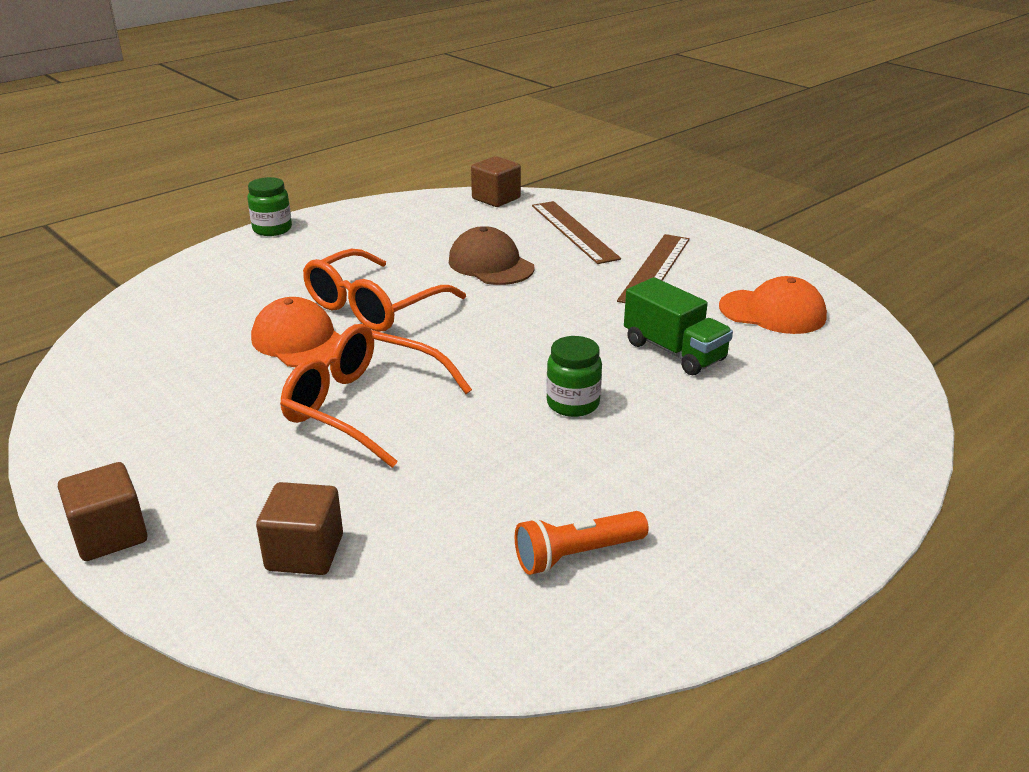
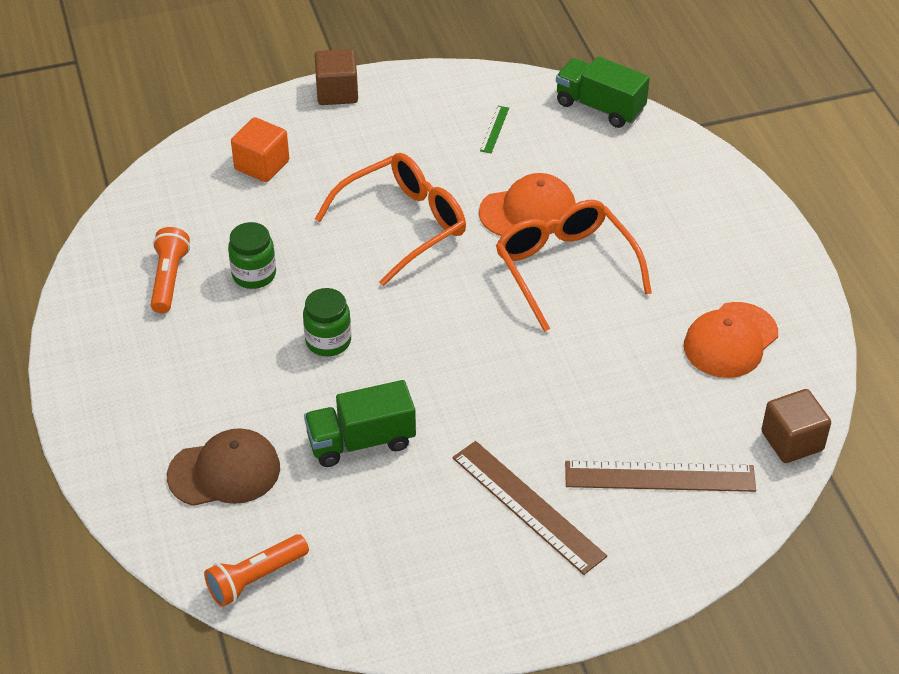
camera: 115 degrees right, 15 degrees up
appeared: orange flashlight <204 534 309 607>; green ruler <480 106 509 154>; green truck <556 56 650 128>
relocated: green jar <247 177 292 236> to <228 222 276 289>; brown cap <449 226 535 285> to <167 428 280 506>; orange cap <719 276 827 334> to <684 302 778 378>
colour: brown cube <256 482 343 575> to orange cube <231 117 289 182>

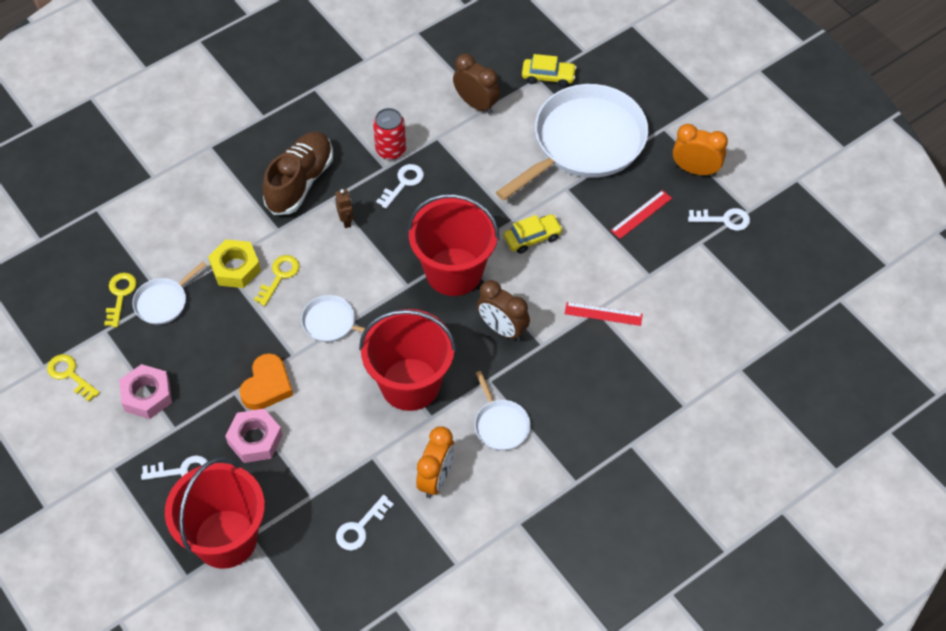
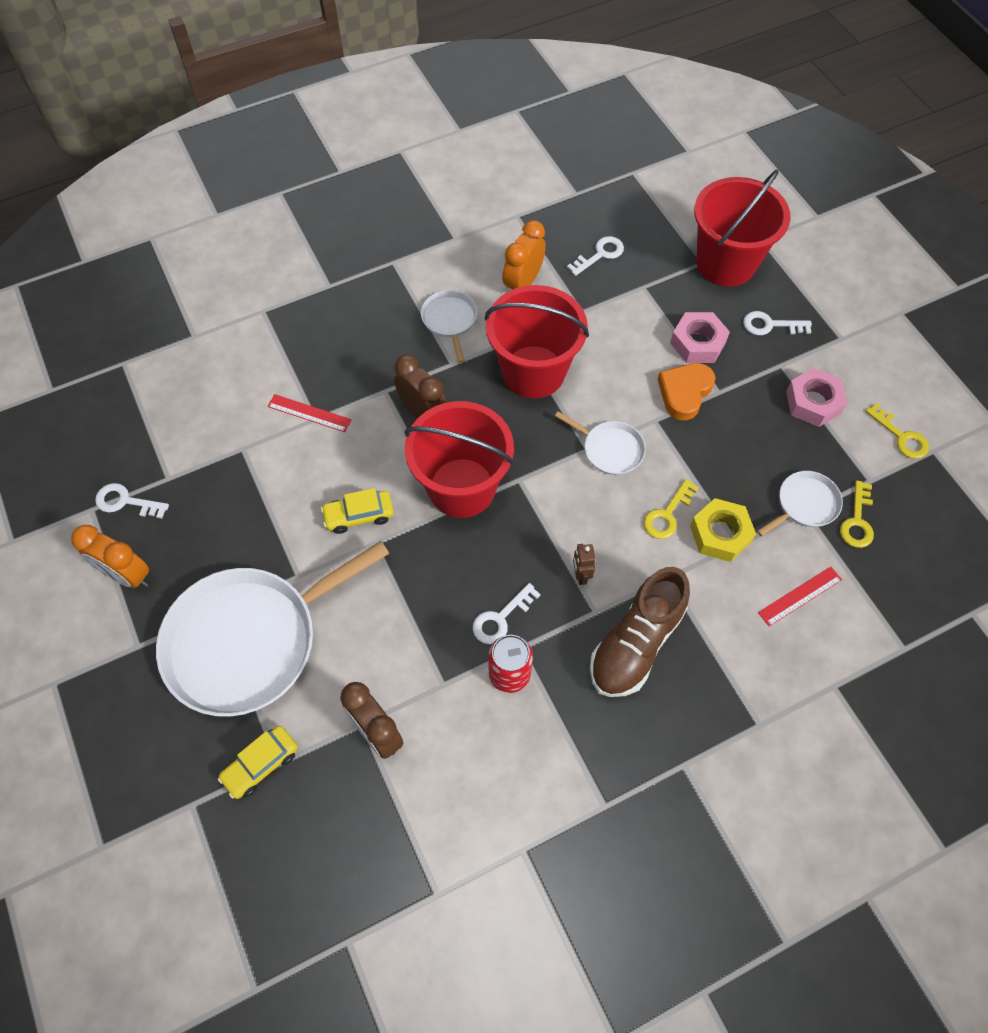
camera: 170 degrees left, 5 degrees up
relocated: red ruler <611 190 672 239> to <758 566 842 626>
spun: yellow car <522 54 577 87> = <218 726 298 799> 60 degrees counterclockwise

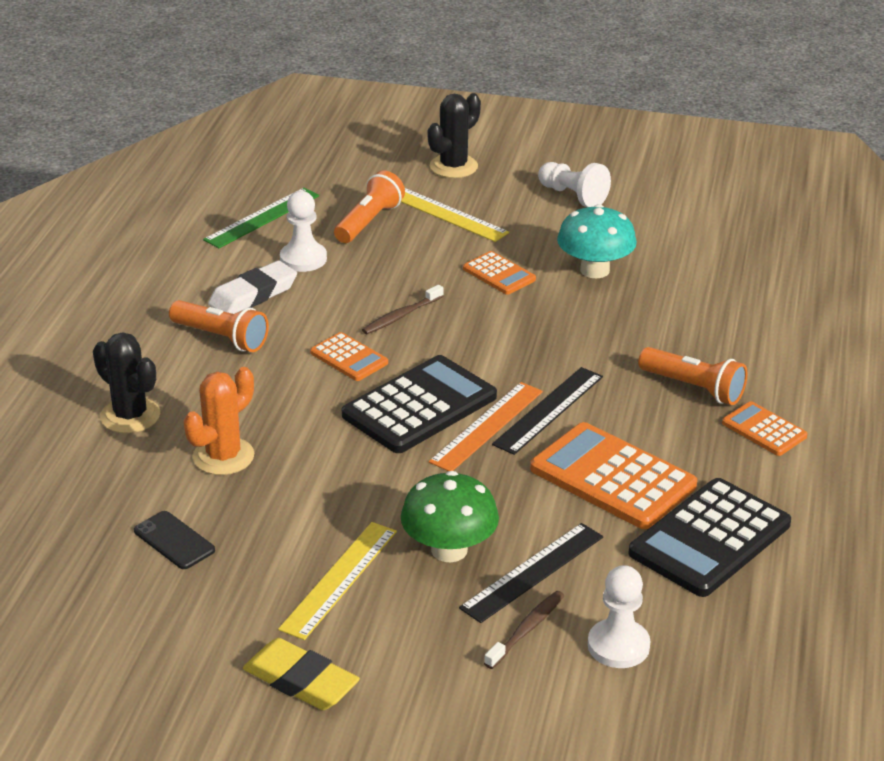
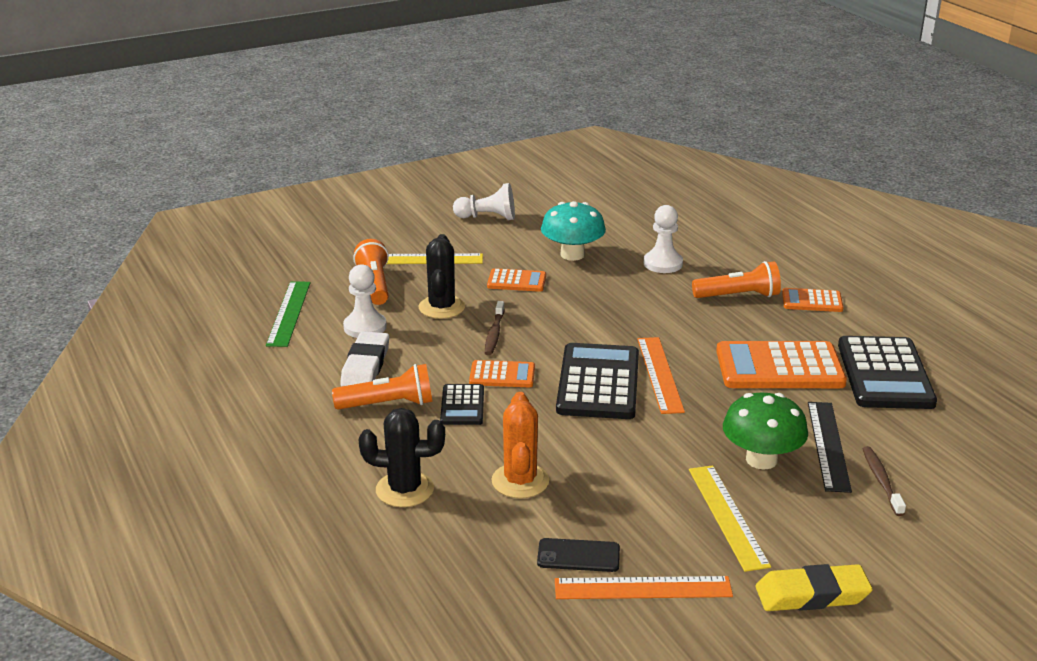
camera: 40 degrees left, 5 degrees down
missing: black ruler <492 367 603 455>
appeared: black calculator <440 384 484 425>; orange ruler <555 576 733 599>
relocated: black cactus <428 93 481 178> to <419 234 465 319>; white pawn <588 565 650 668> to <644 205 683 273>

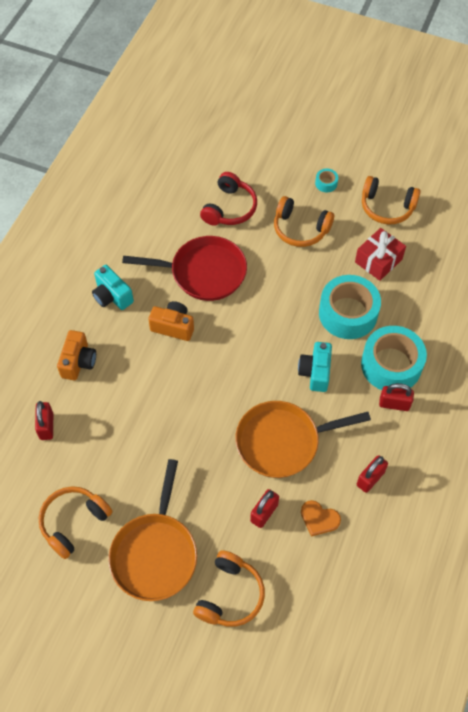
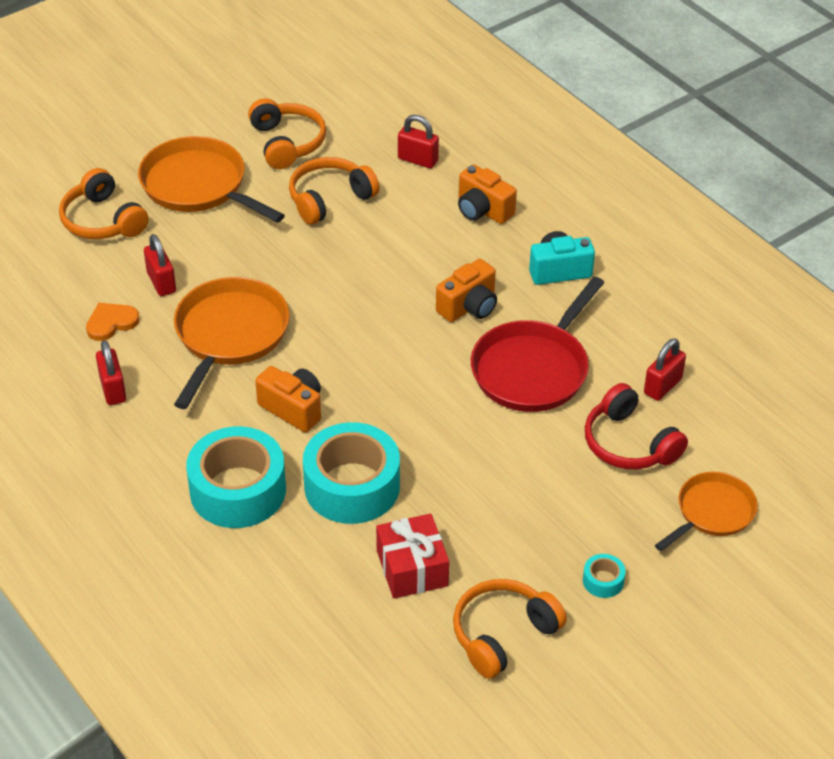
camera: 120 degrees right, 15 degrees down
appeared: orange pan <655 472 758 551>
relocated: orange headphones <274 196 334 247> to <289 157 380 225>; red padlock <379 383 414 411> to <644 338 686 401>
colour: turquoise camera <298 342 332 392> to orange camera <255 366 321 432>

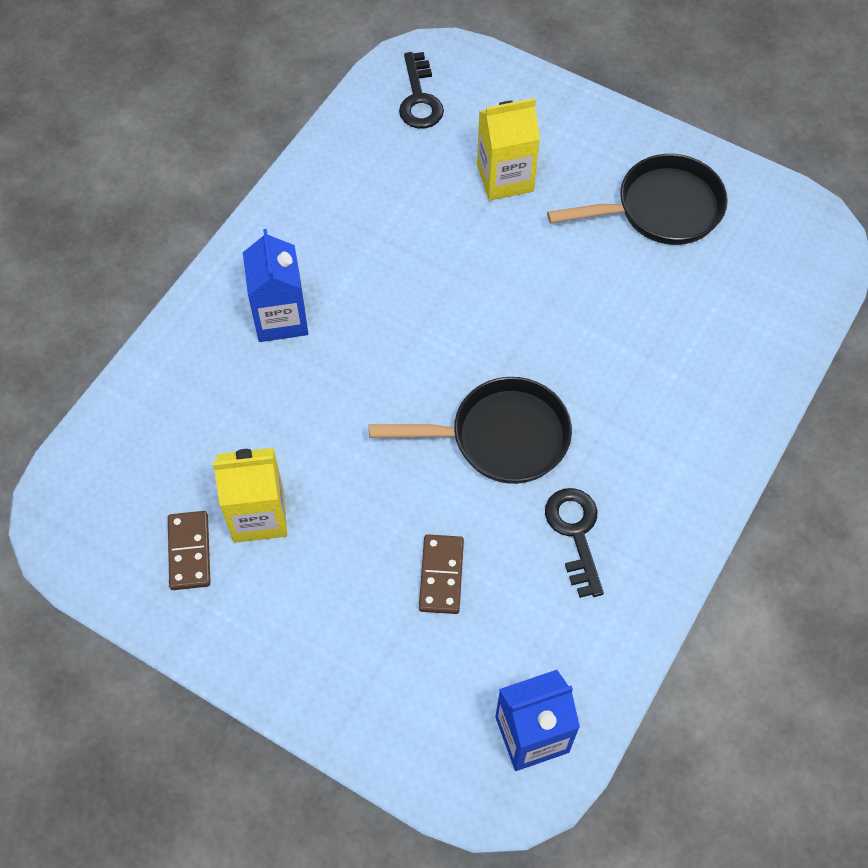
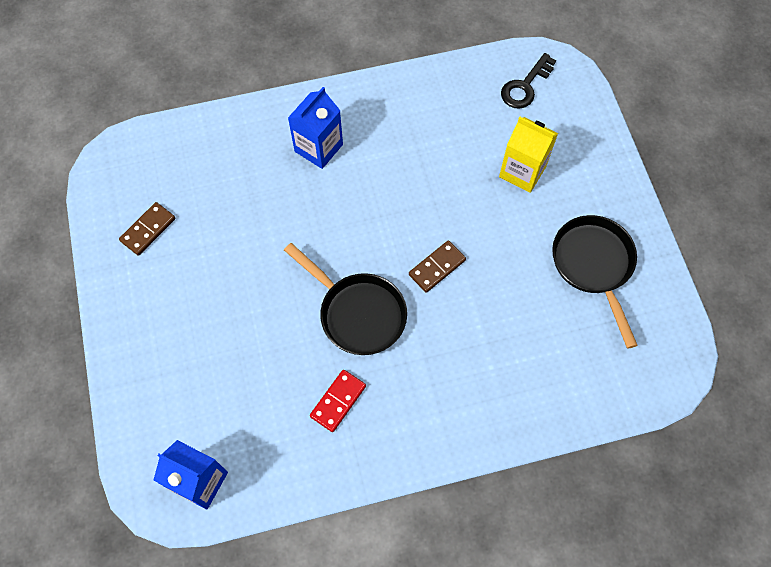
camera: 45 degrees right, 5 degrees up
missing: yellow carton <213 448 287 543>
relocated: brown domino <419 534 464 614> to <409 240 466 293>
exchanged: black key <545 488 604 598> to red domino <310 370 366 432>
spun: black pan <547 154 728 245> = <552 215 638 349> 135 degrees counterclockwise

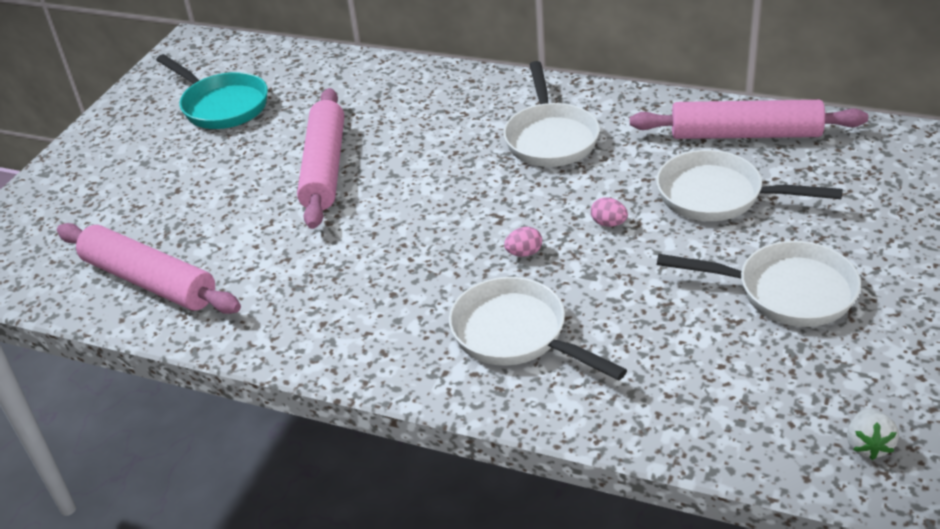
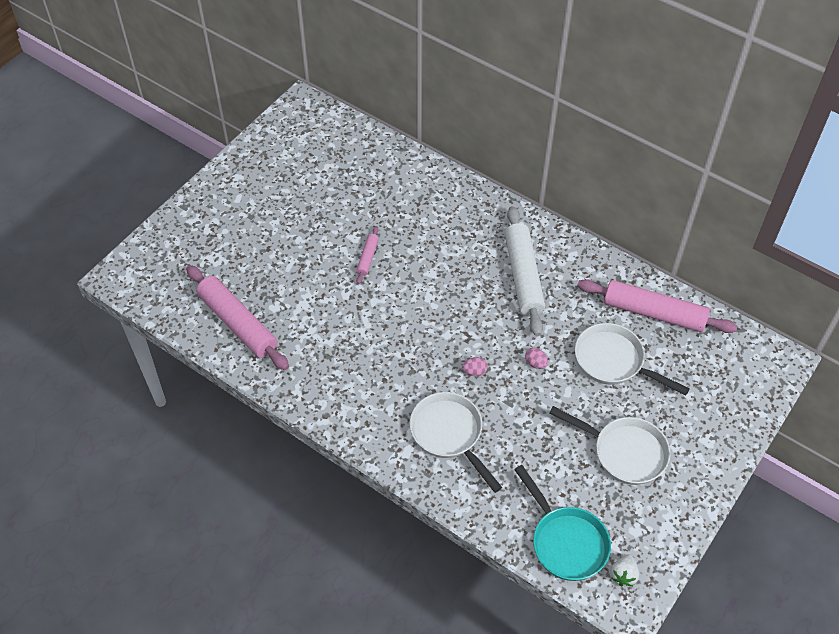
camera: 10 degrees right, 15 degrees up
relocated: turquoise pan <156 54 268 129> to <514 465 611 581>
exchanged: white pan <503 61 600 167> to white rolling pin <505 206 545 336>
size: pink rolling pin <297 88 344 229> = <356 226 379 284> x0.47

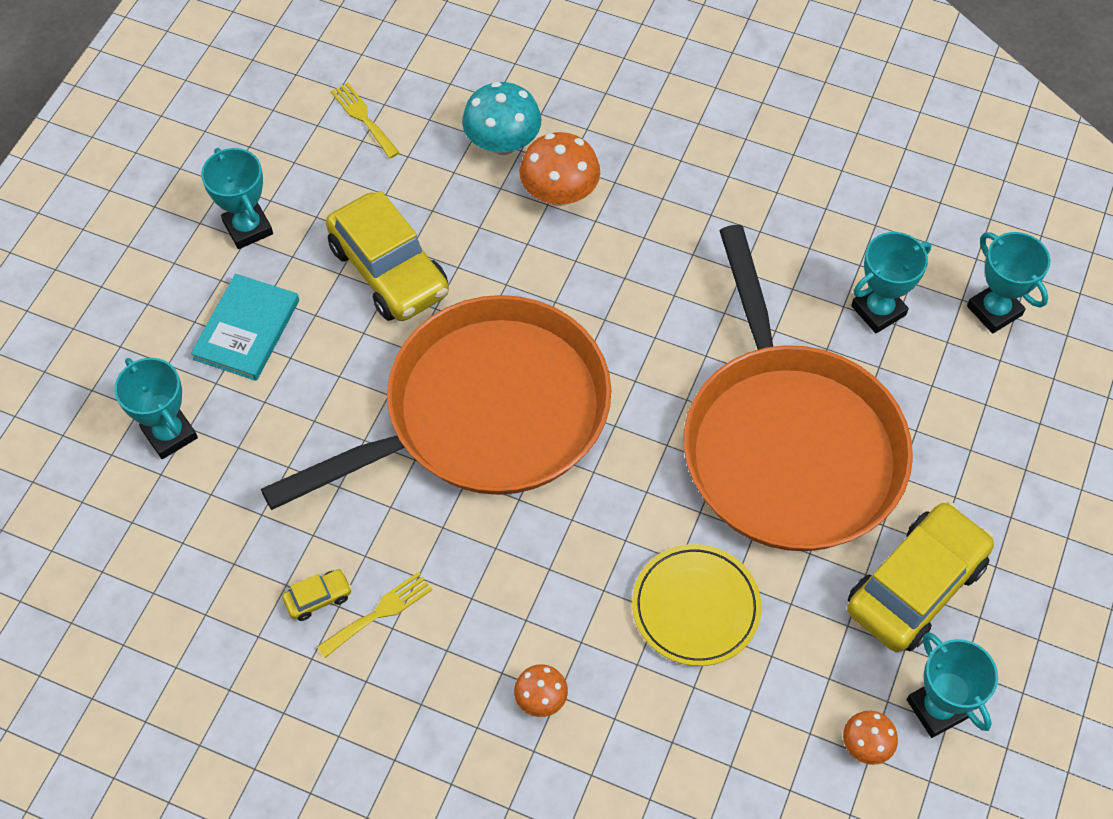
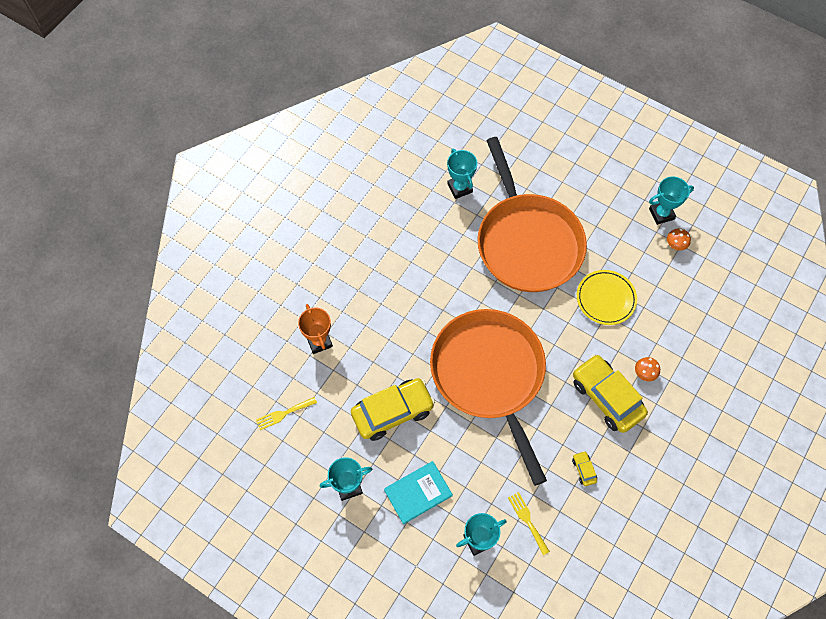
camera: 80 degrees left, 5 degrees up
missing: orange mushroom <519 132 600 206>; turquoise trophy <967 232 1050 334>
relocated: yellow fork <317 572 432 658> to <508 492 550 555>; yellow car <847 502 994 652> to <573 354 648 433>
exchanged: turquoise mushroom <462 81 541 155> to orange trophy <298 304 333 354>
spun: turquoise book <191 274 299 381> = <384 461 453 524> 60 degrees counterclockwise; orange pan <684 225 913 551> = <477 137 587 292> 75 degrees clockwise

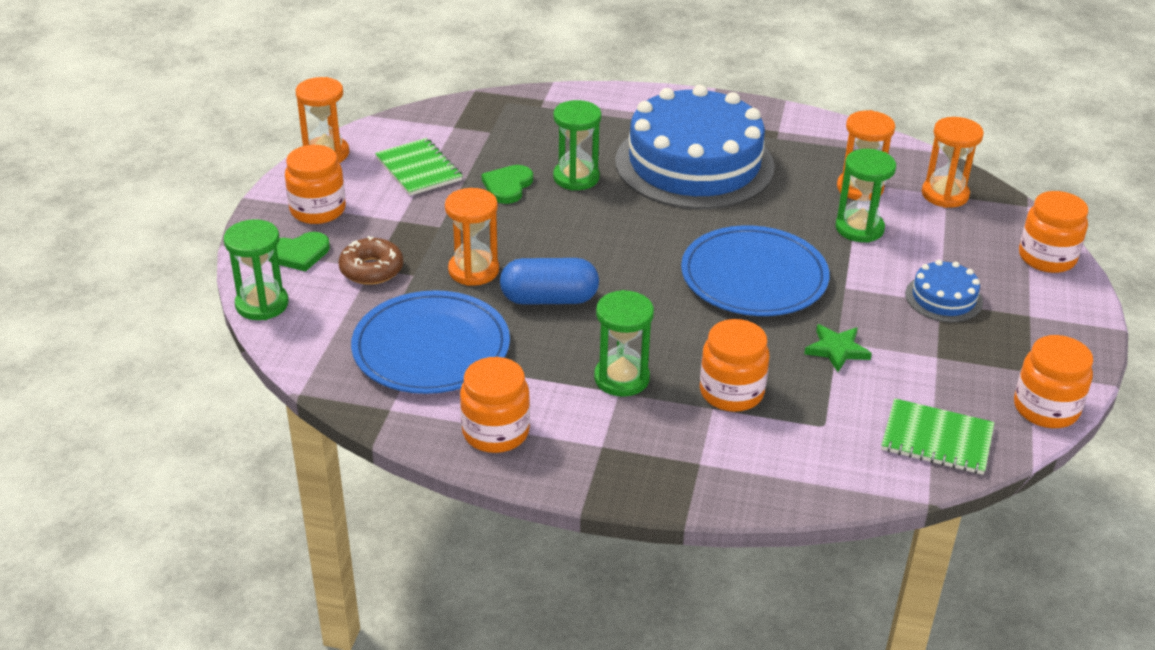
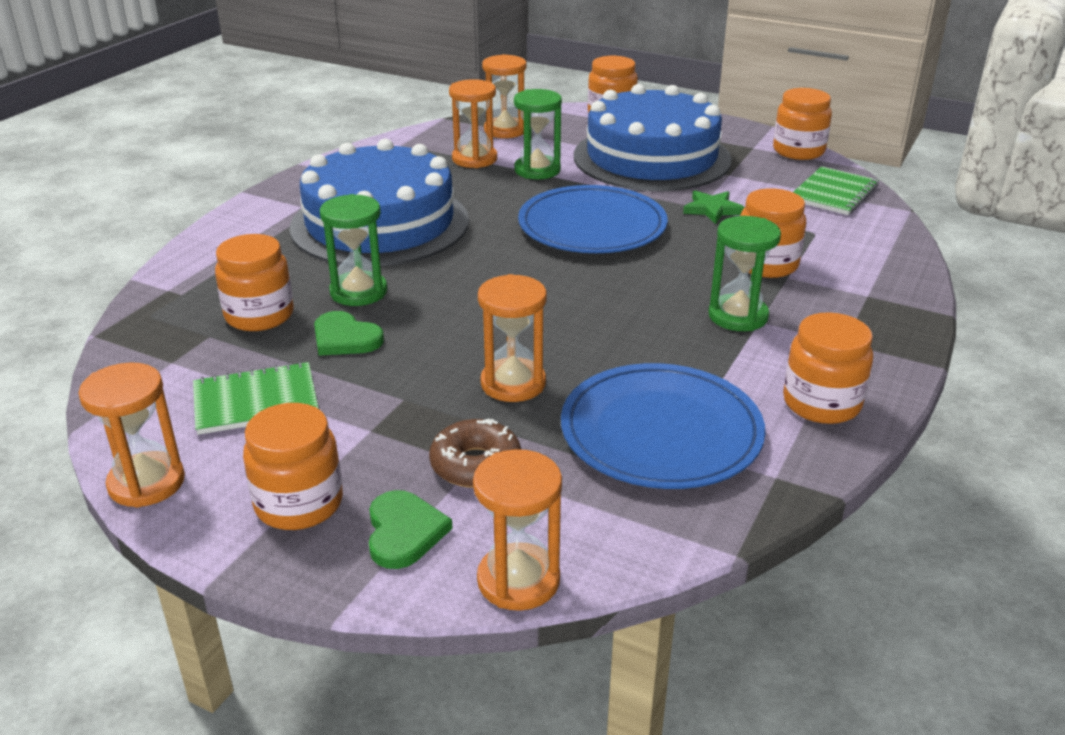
camera: 75 degrees left, 5 degrees down
missing: blue capsule <500 258 599 305>
appeared: orange jar <215 234 294 331>
colour: green hourglass <224 219 289 320> to orange hourglass <473 449 562 611>
size: blue cake <905 260 983 322> = <574 84 732 191> x2.35

